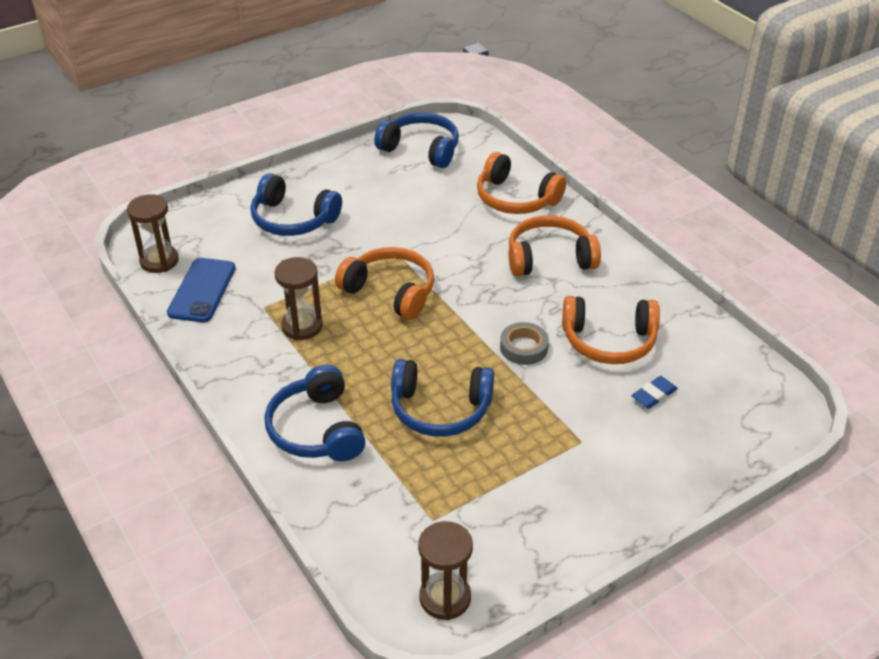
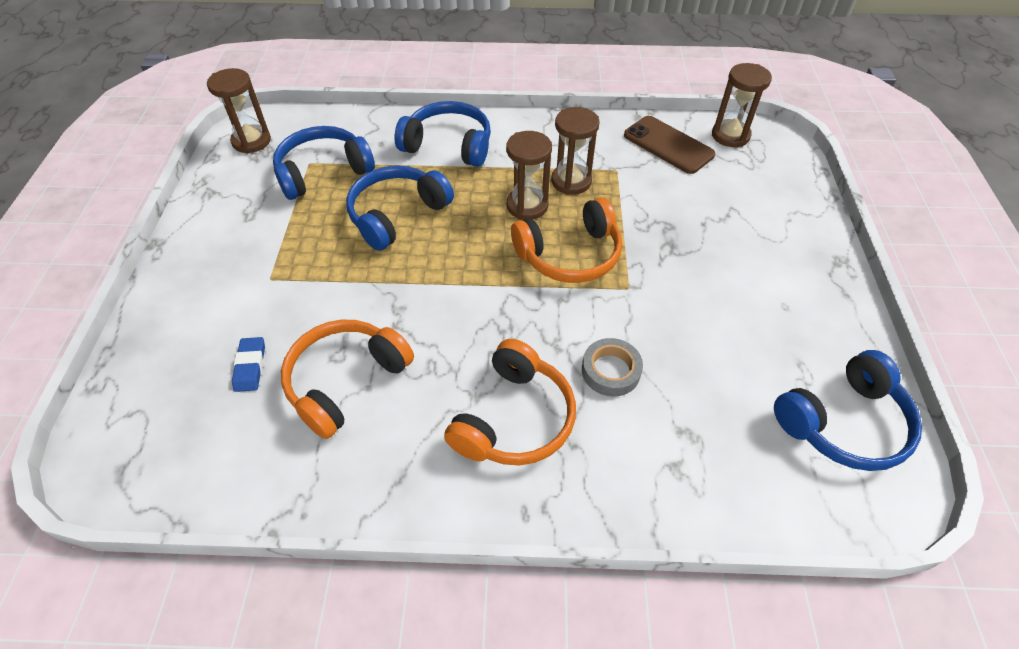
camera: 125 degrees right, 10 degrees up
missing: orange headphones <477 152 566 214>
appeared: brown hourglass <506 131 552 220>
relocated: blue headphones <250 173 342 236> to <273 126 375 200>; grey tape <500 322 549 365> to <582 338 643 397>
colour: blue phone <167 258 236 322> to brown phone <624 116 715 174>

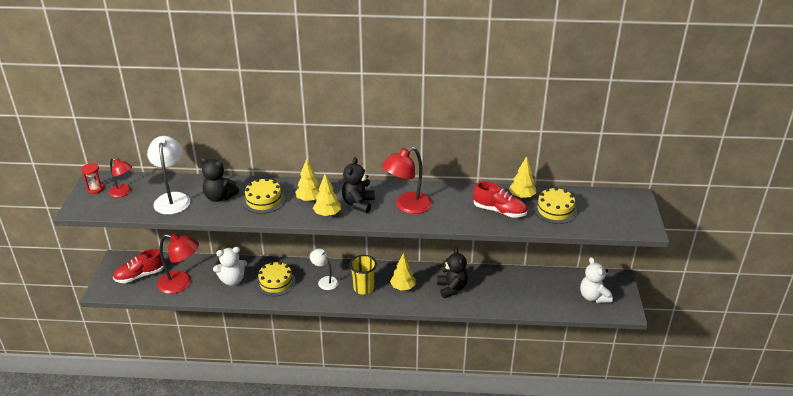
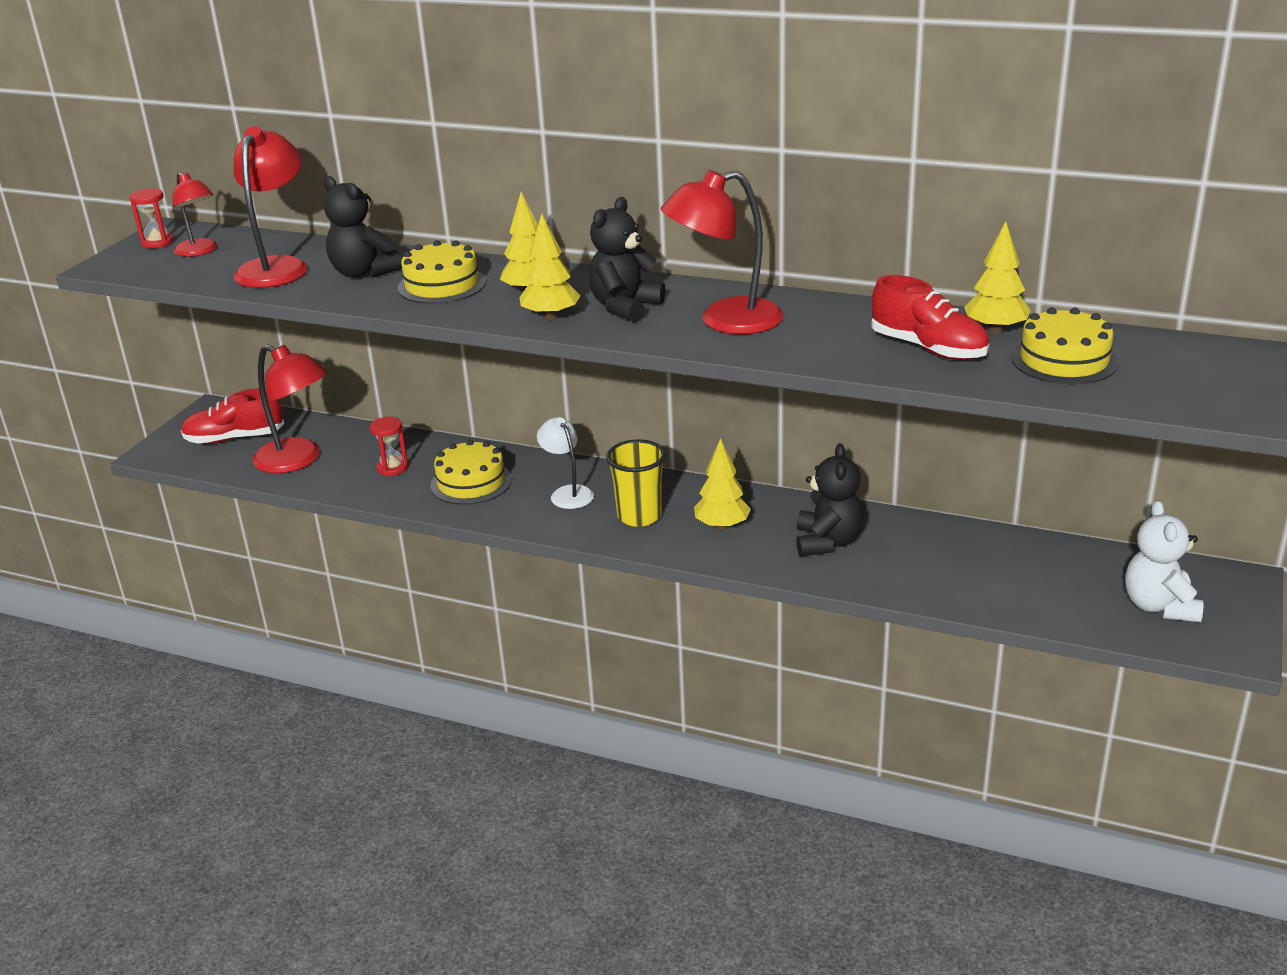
camera: 20 degrees right, 5 degrees down
exchanged: white teddy bear <213 247 247 286> to red hourglass <370 417 408 476>
colour: white lamp <147 136 190 215> to red lamp <233 126 308 288>

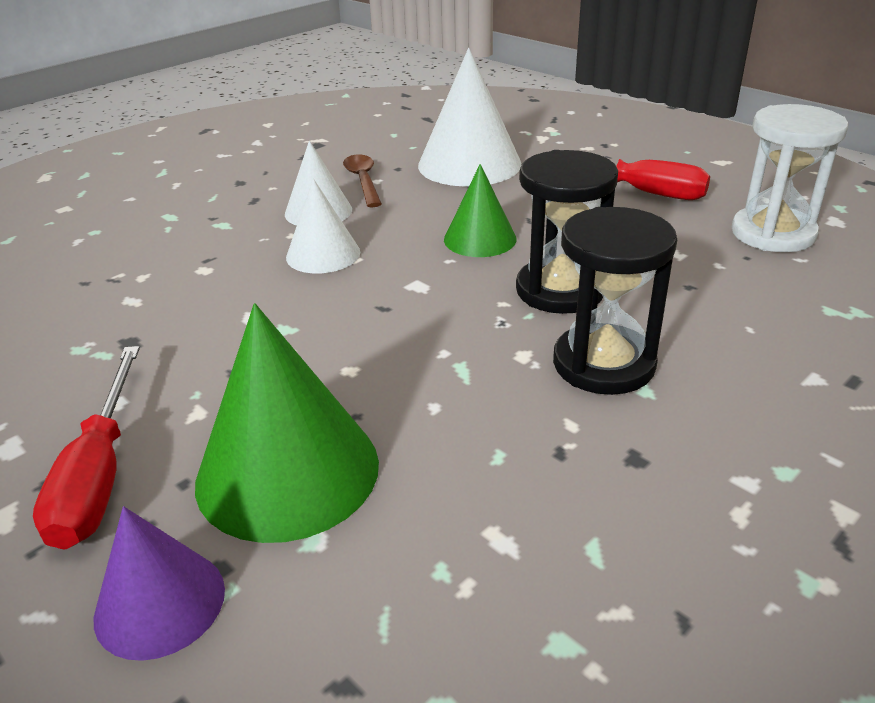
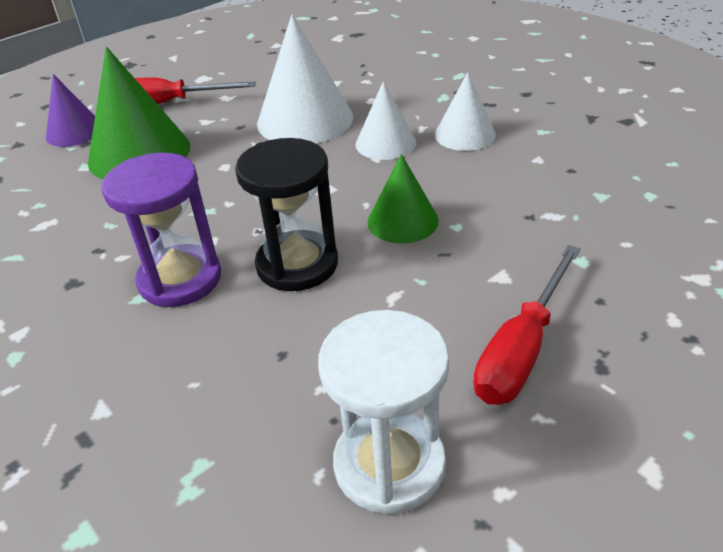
camera: 95 degrees right, 5 degrees up
missing: brown spoon <343 154 382 207>
relocated: white cone <418 48 521 187> to <257 14 353 143>
colour: black hourglass <553 207 677 395> to purple hourglass <102 153 221 307>

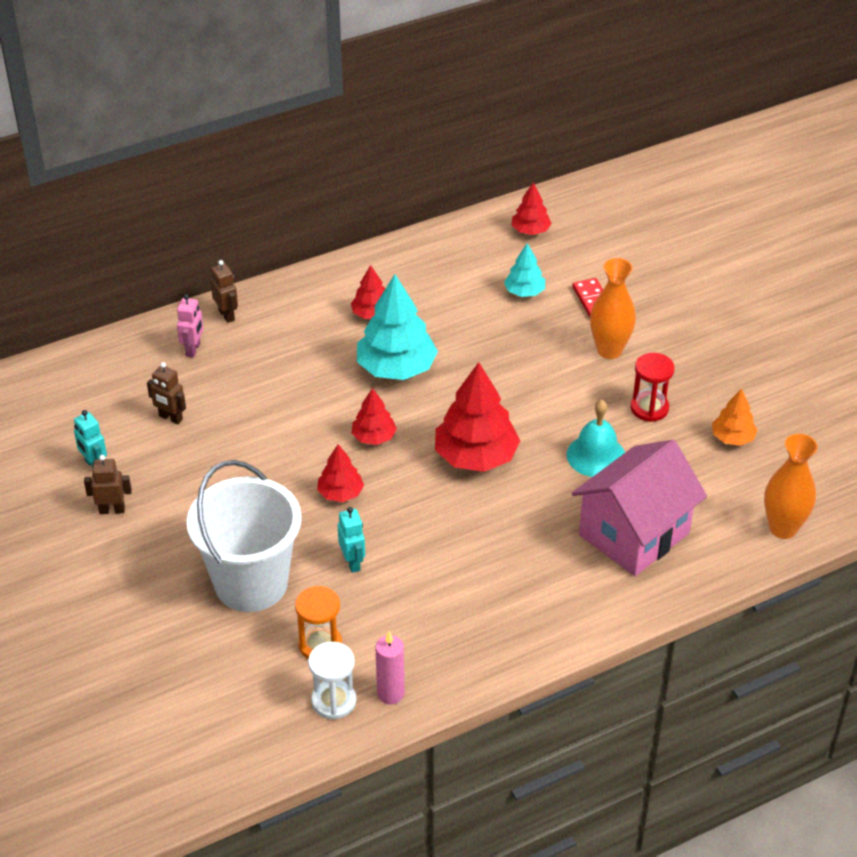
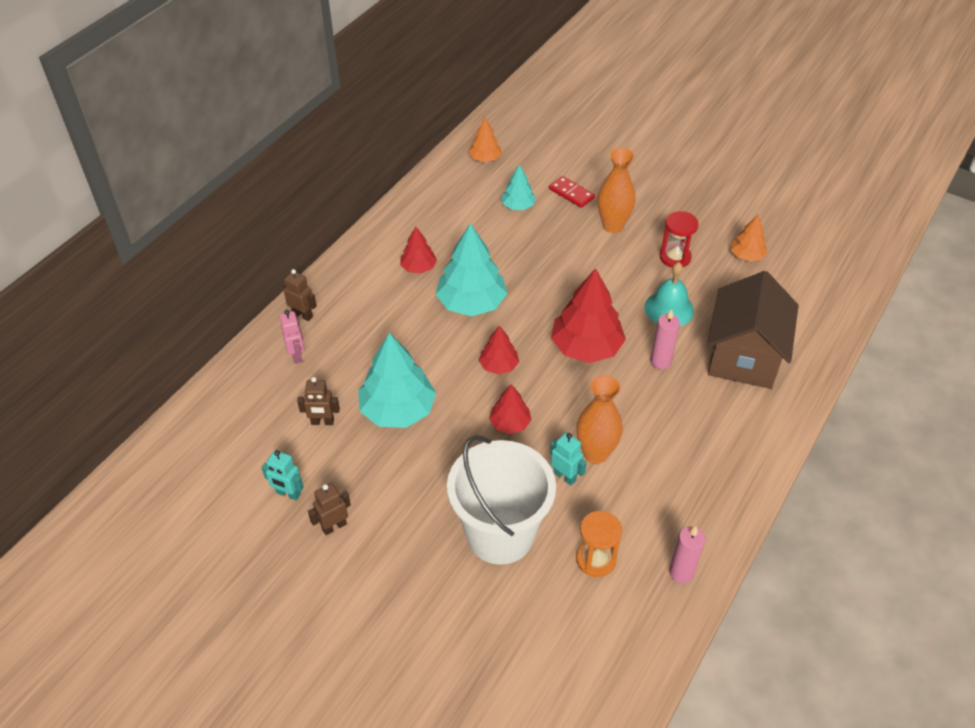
camera: 30 degrees left, 5 degrees up
missing: white hourglass <308 642 356 720>
appeared: turquoise tree <358 333 436 428>; pink candle <651 309 680 369>
relocated: orange vase <764 434 818 539> to <576 375 623 464>
colour: red tree <511 182 552 235> to orange tree <468 118 501 162>; pink house <572 440 707 576> to brown house <707 271 799 389>

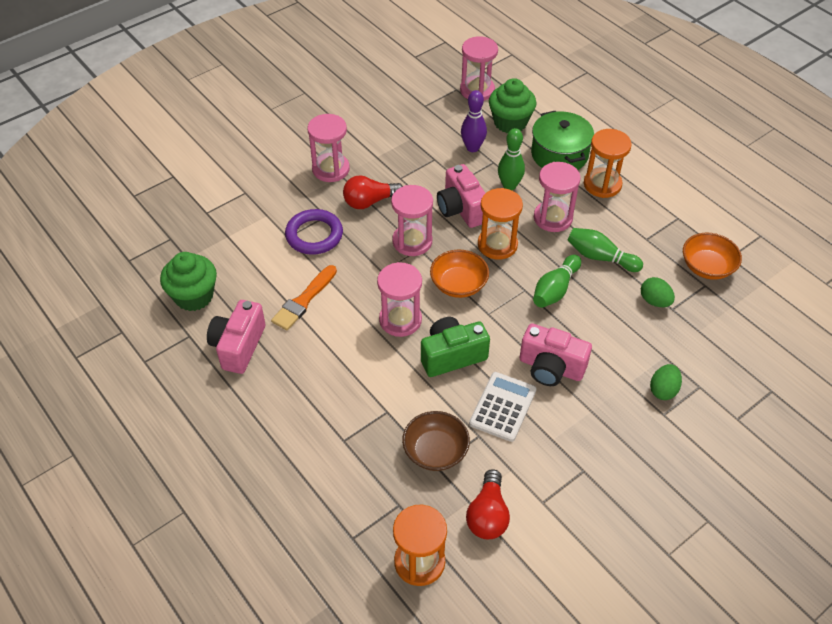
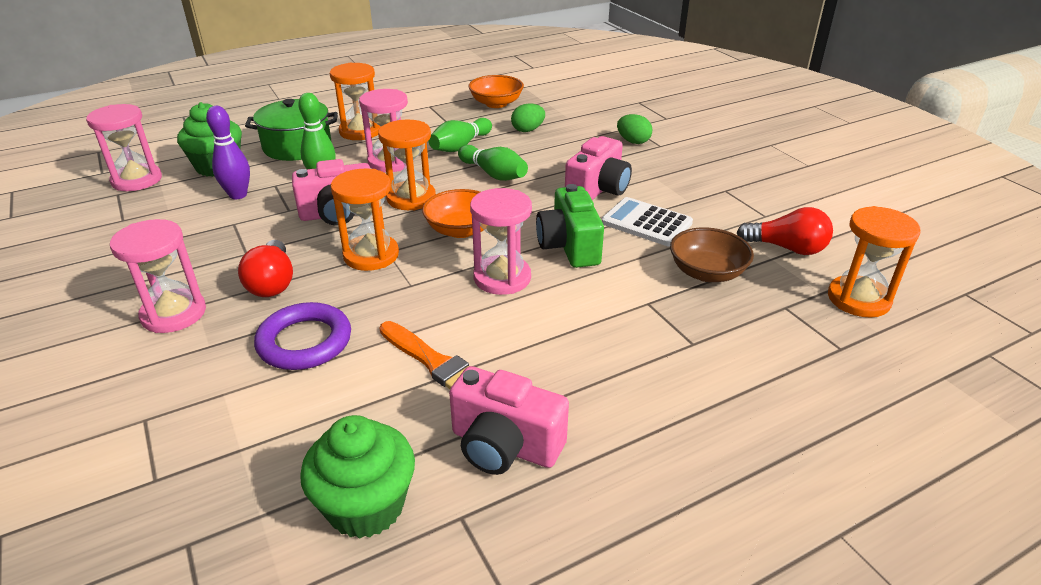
camera: 80 degrees left, 15 degrees down
colour: pink hourglass <391 185 433 256> to orange hourglass <330 169 399 271>

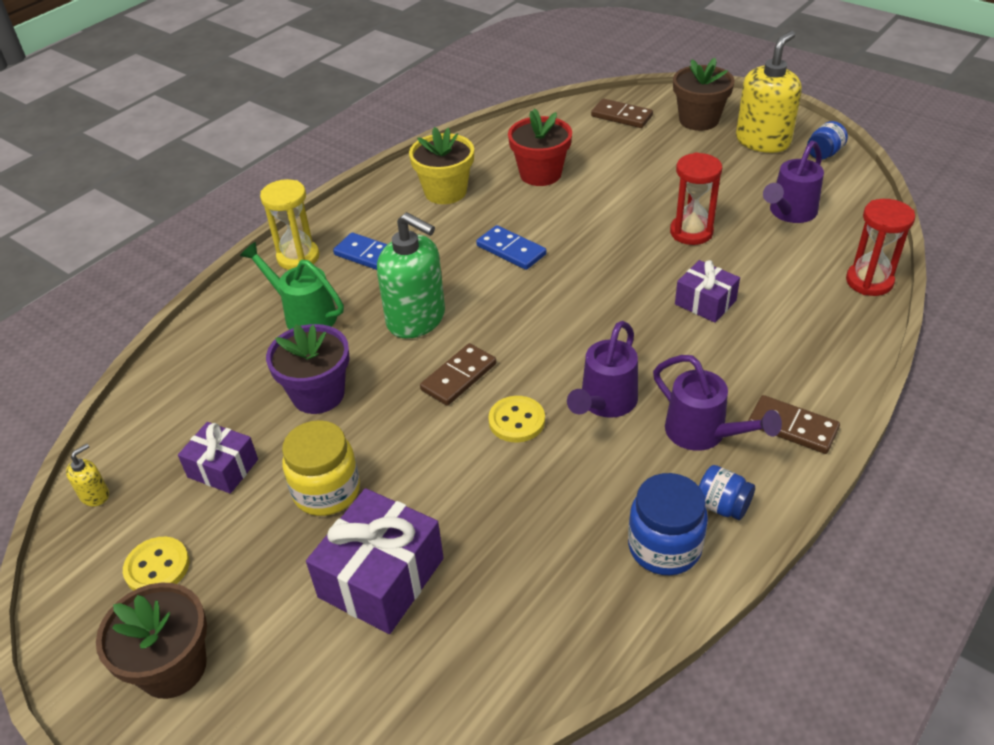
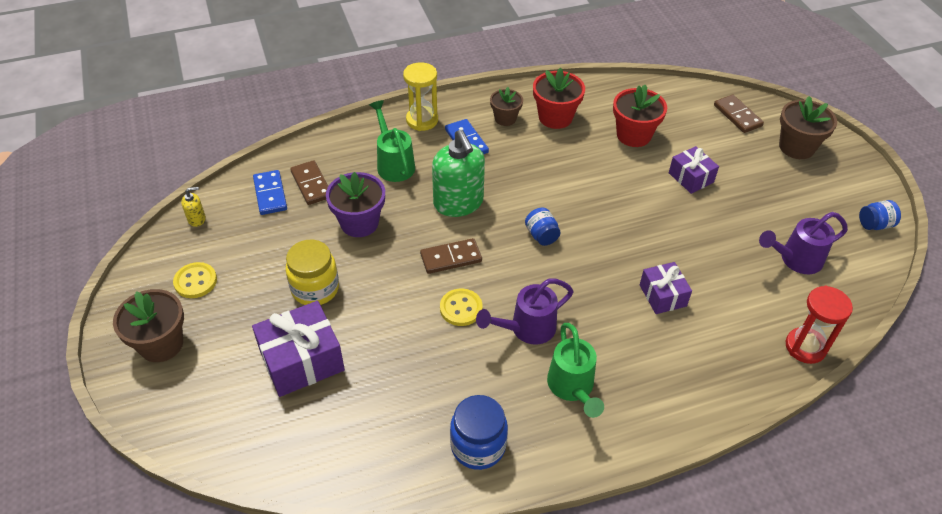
camera: 30 degrees right, 5 degrees up
missing: red hourglass <670 152 722 245>; yellow soap dispenser <736 31 802 153>
appeared: brown flower pot <490 87 523 126>
relocated: purple gift <178 422 258 494> to <669 146 719 194>; blue domino <476 225 546 270> to <253 170 287 215>; blue jar <699 465 755 520> to <525 208 561 246>; brown domino <748 395 840 454> to <290 160 328 205>
colour: yellow flower pot <409 127 474 204> to red flower pot <533 67 585 129>; purple watering can <653 355 782 451> to green watering can <547 323 604 418>

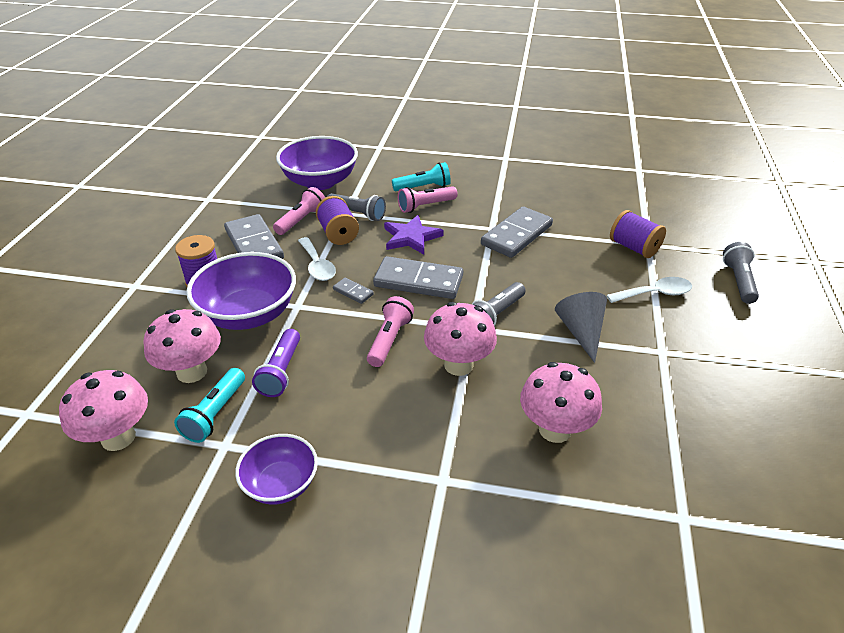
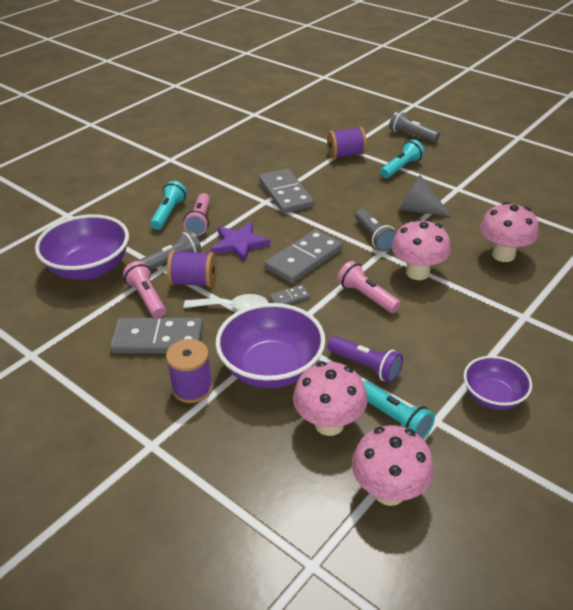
camera: 60 degrees left, 0 degrees up
exchanged: white spoon <607 277 692 303> to turquoise flashlight <380 139 424 178>

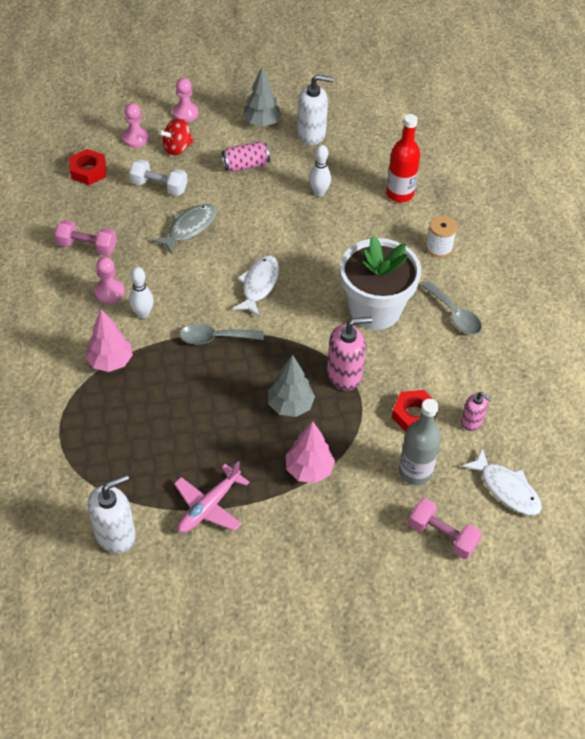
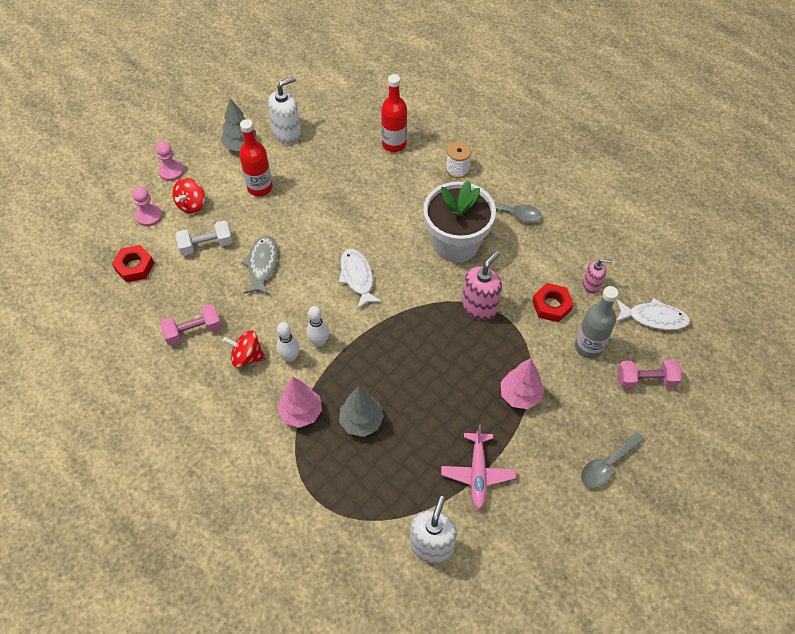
camera: 35 degrees left, 5 degrees up
relocated: grey spoon <179 324 264 345> to <581 432 645 488>; grey tree <268 355 315 417> to <339 386 384 437>; white bowling pin <309 145 331 197> to <306 306 329 347>
exchanged: pink pawn <94 257 125 304> to red spinning top <223 331 266 368>; pink can <222 141 270 172> to red bottle <239 119 273 196>

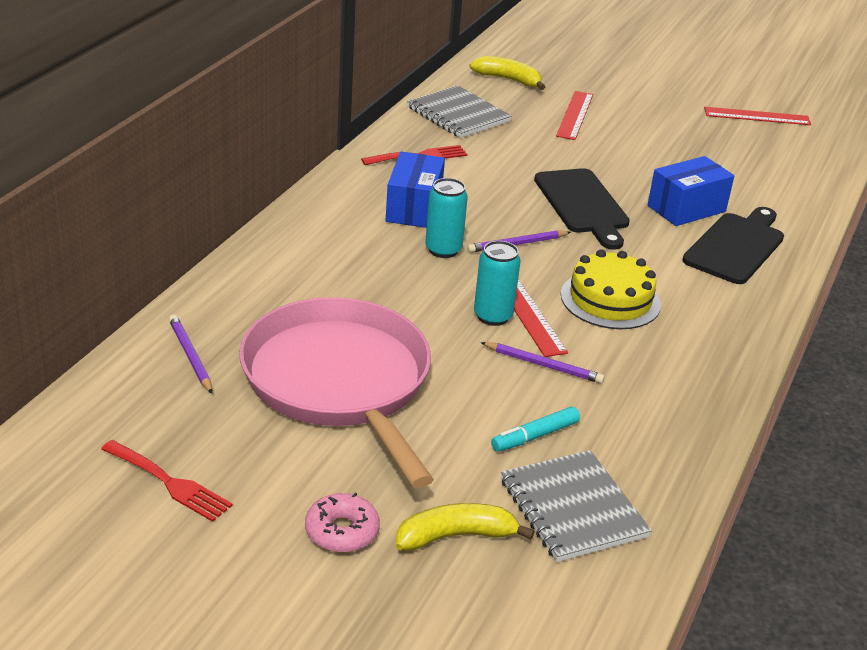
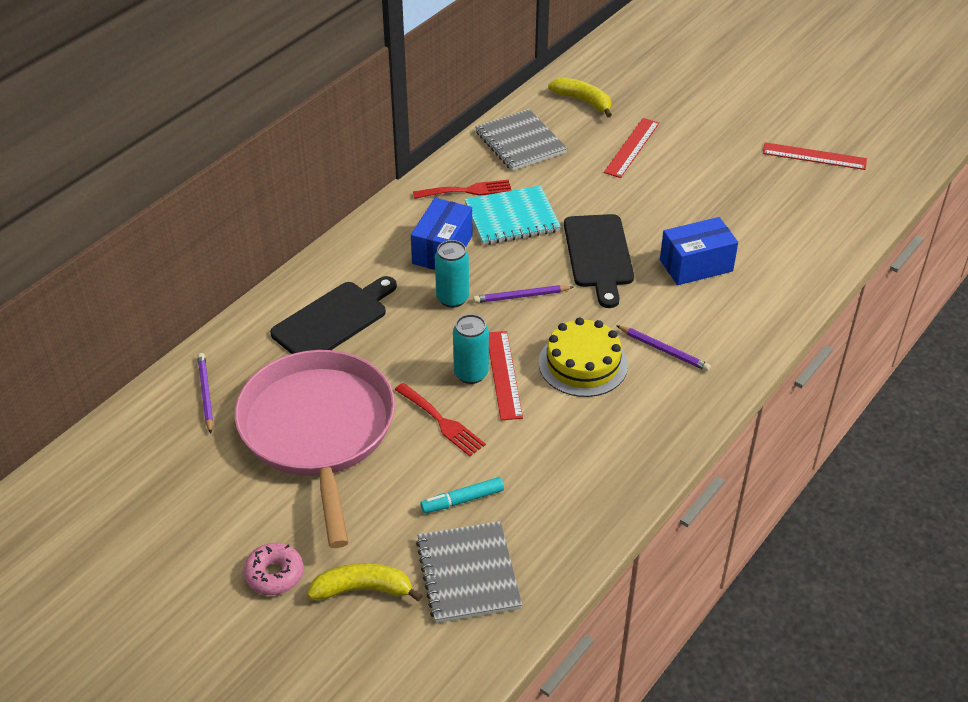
camera: 15 degrees right, 10 degrees up
appeared: turquoise notebook <465 186 561 245>
relocated: red fork <101 440 233 522> to <395 383 486 456>; purple pencil <480 342 605 384> to <616 325 711 371>; black cutting board <683 207 784 284> to <270 276 397 354>

